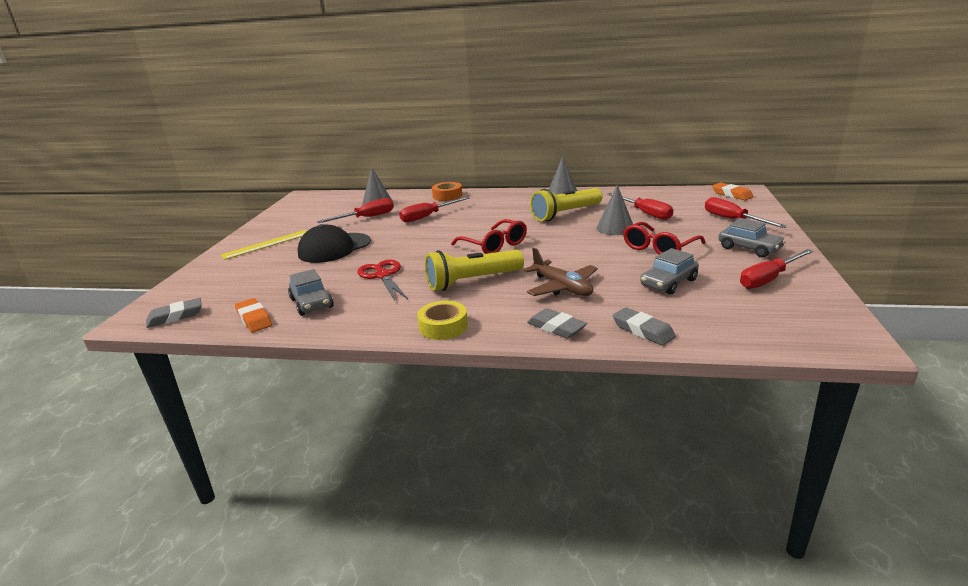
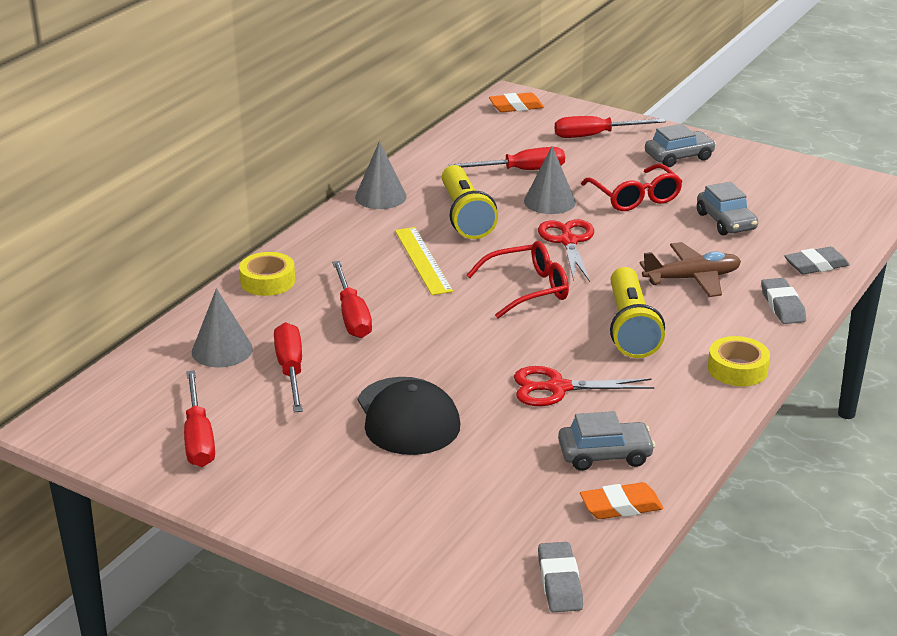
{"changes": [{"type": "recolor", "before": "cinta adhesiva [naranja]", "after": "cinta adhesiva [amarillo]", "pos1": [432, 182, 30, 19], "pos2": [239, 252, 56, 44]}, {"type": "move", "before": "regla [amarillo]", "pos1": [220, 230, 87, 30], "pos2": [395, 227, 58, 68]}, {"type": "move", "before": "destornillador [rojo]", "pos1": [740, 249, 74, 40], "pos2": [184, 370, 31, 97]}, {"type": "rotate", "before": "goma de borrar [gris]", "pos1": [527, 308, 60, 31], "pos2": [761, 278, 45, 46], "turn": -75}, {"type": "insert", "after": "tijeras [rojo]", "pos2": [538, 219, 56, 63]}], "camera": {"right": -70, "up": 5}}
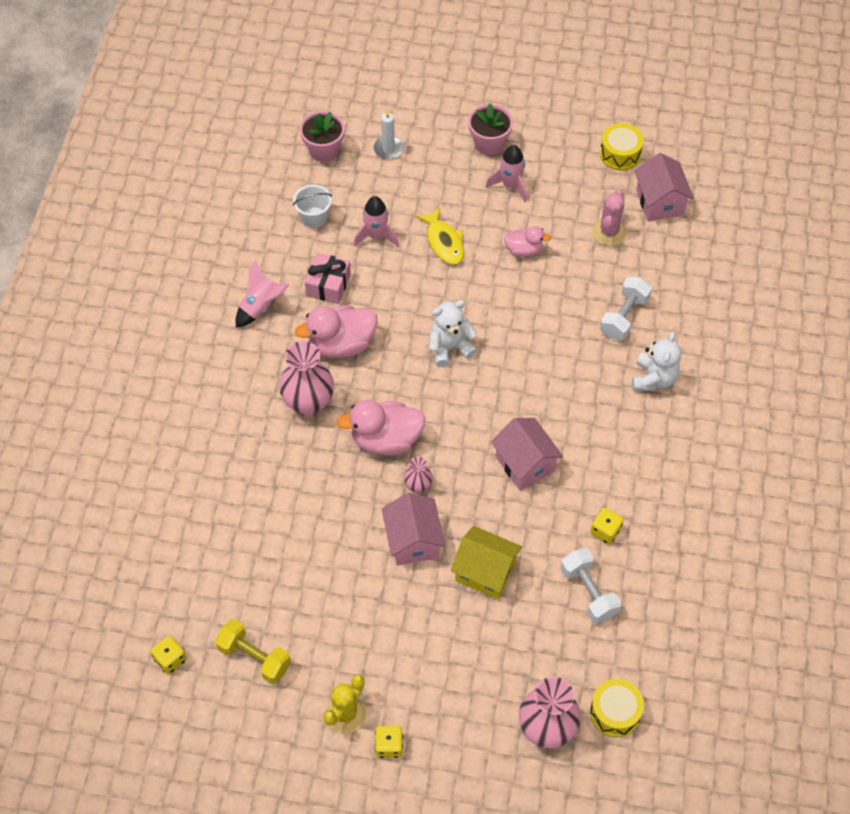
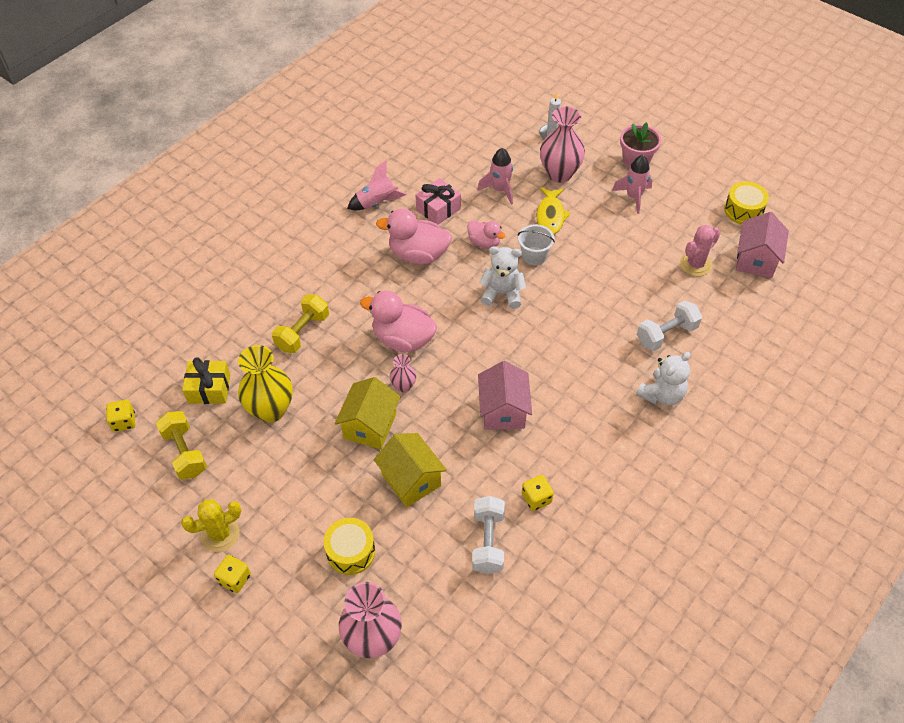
{"changes": [{"type": "delete", "before": "maceta [rosa]", "pos1": [300, 111, 45, 51]}, {"type": "move", "before": "balde [blanco]", "pos1": [293, 185, 39, 43], "pos2": [518, 224, 37, 41]}, {"type": "move", "before": "pato [rosa]", "pos1": [504, 226, 47, 31], "pos2": [467, 220, 38, 28]}, {"type": "move", "before": "florero [rosa]", "pos1": [279, 341, 55, 76], "pos2": [540, 106, 45, 77]}, {"type": "recolor", "before": "casa [rosa]", "after": "casa [amarillo]", "pos1": [382, 493, 63, 73], "pos2": [335, 377, 66, 72]}, {"type": "move", "before": "tambor [amarillo]", "pos1": [590, 679, 54, 58], "pos2": [323, 518, 52, 57]}, {"type": "insert", "after": "mancuerna [amarillo]", "pos2": [272, 294, 57, 59]}, {"type": "insert", "after": "florero [amarillo]", "pos2": [238, 345, 55, 78]}, {"type": "insert", "after": "regalo [amarillo]", "pos2": [182, 357, 48, 47]}], "camera": {"right": 30, "up": -5}}
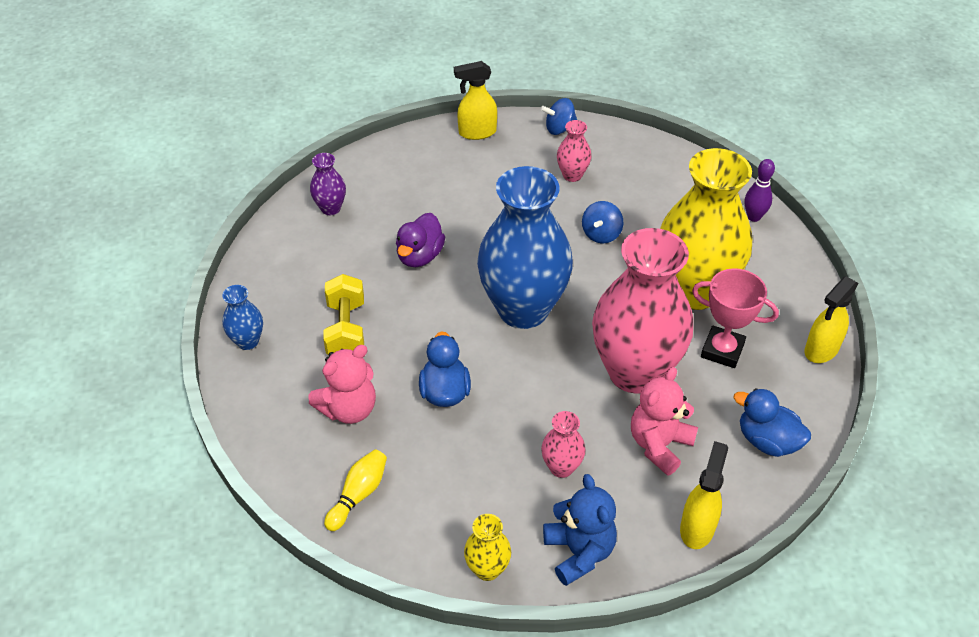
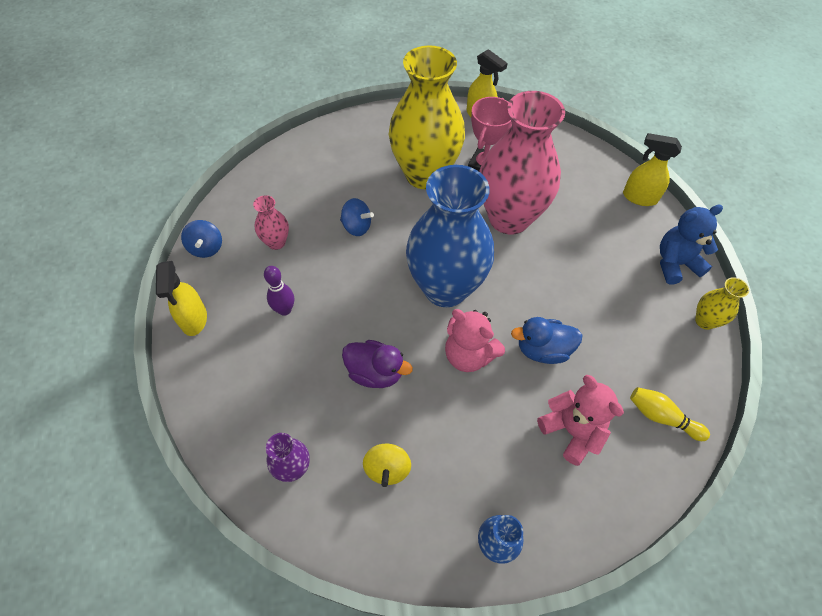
{"changes": [{"type": "move", "before": "bolo [morado]", "pos1": [745, 159, 30, 63], "pos2": [264, 266, 30, 50]}, {"type": "delete", "before": "mancuerna [amarillo]", "pos1": [323, 274, 41, 81]}, {"type": "move", "before": "osito [rosa]", "pos1": [631, 367, 67, 109], "pos2": [445, 309, 60, 63]}, {"type": "delete", "before": "pato [azul]", "pos1": [734, 388, 77, 69]}, {"type": "delete", "before": "florero [rosa]", "pos1": [541, 411, 45, 67]}, {"type": "insert", "after": "peonza [amarillo]", "pos2": [363, 444, 48, 43]}], "camera": {"right": -90, "up": 10}}
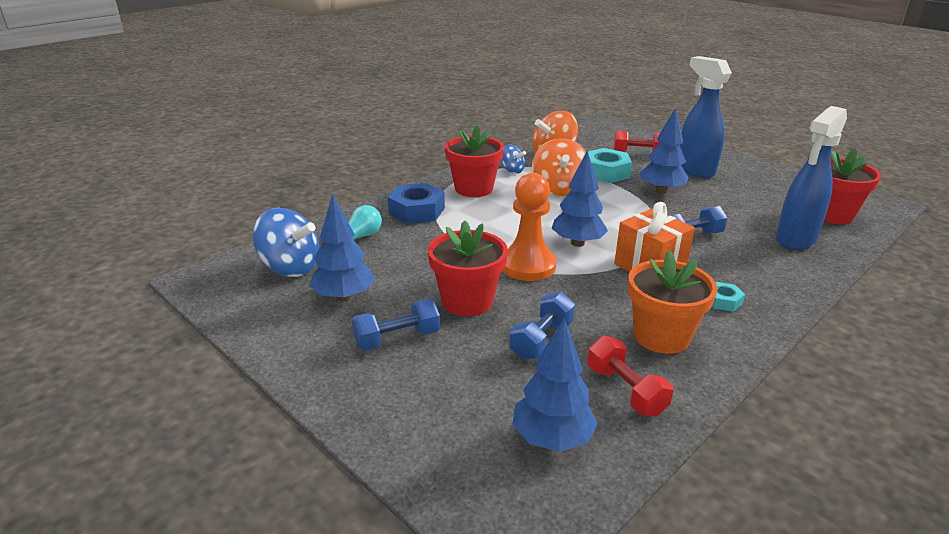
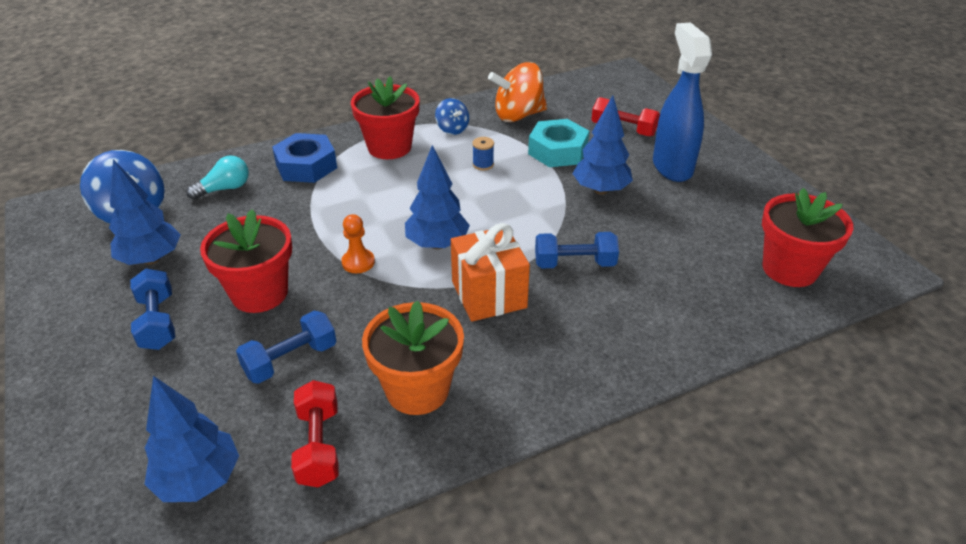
{"changes": [{"type": "delete", "before": "pulverizador [azul]", "pos1": [776, 106, 71, 144]}, {"type": "replace", "before": "peonza [naranja]", "after": "carrete [azul]", "pos1": [532, 138, 54, 58], "pos2": [472, 137, 22, 34]}, {"type": "resize", "before": "peón [naranja]", "pos1": [502, 173, 55, 108], "pos2": [341, 214, 34, 59], "scale": 0.52}, {"type": "delete", "before": "tuerca [turquesa]", "pos1": [712, 282, 33, 30]}, {"type": "rotate", "before": "mancuerna [azul]", "pos1": [352, 299, 88, 52], "pos2": [130, 269, 45, 81], "turn": 75}], "camera": {"right": 20, "up": 10}}
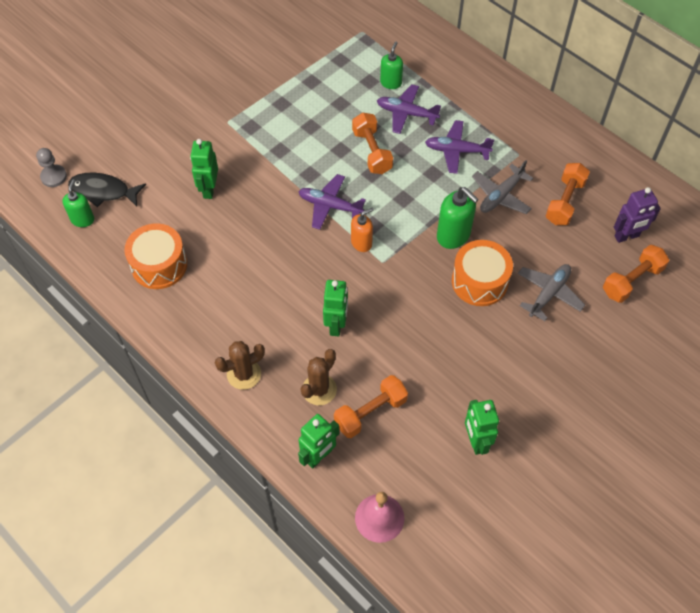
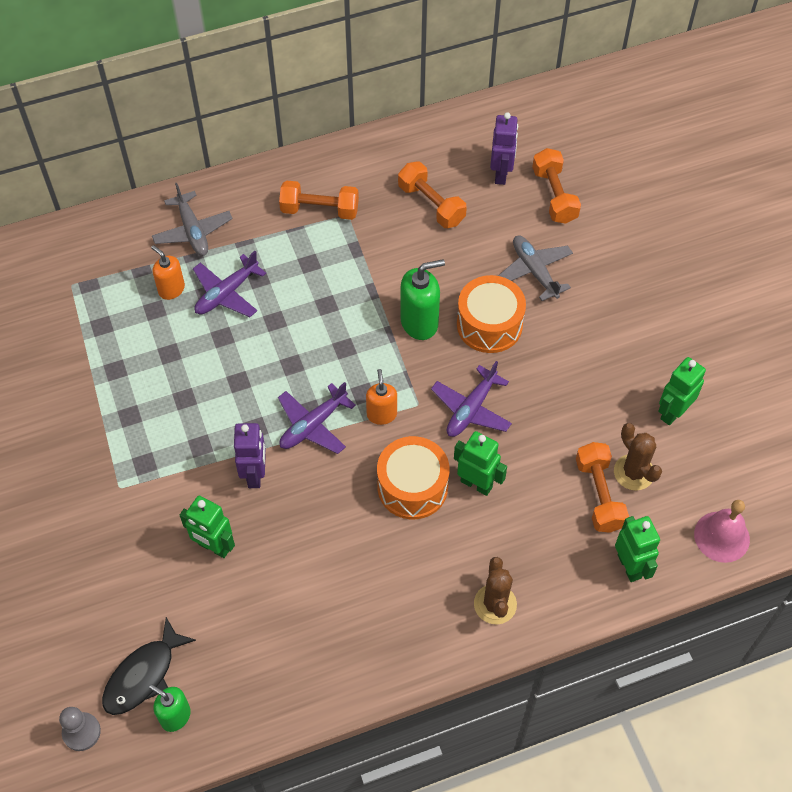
{"changes": [{"type": "recolor", "before": "dispensador de jabón [verde]", "after": "dispensador de jabón [naranja]", "pos1": [380, 42, 23, 47], "pos2": [151, 245, 34, 55]}, {"type": "move", "before": "mancuerna [naranja]", "pos1": [352, 112, 41, 62], "pos2": [279, 181, 80, 39]}, {"type": "move", "before": "avión [morado]", "pos1": [425, 120, 69, 54], "pos2": [431, 361, 81, 76]}, {"type": "move", "before": "avión [gris]", "pos1": [472, 160, 61, 54], "pos2": [152, 183, 81, 73]}, {"type": "move", "before": "tambor [naranja]", "pos1": [124, 223, 63, 66], "pos2": [377, 436, 73, 83]}, {"type": "move", "before": "cactus [marrón]", "pos1": [301, 349, 36, 56], "pos2": [614, 423, 48, 67]}, {"type": "rotate", "before": "robot [verde]", "pos1": [465, 400, 34, 55], "pos2": [658, 357, 48, 69], "turn": 120}, {"type": "insert", "after": "robot [morado]", "pos2": [234, 423, 32, 65]}], "camera": {"right": -65, "up": 0}}
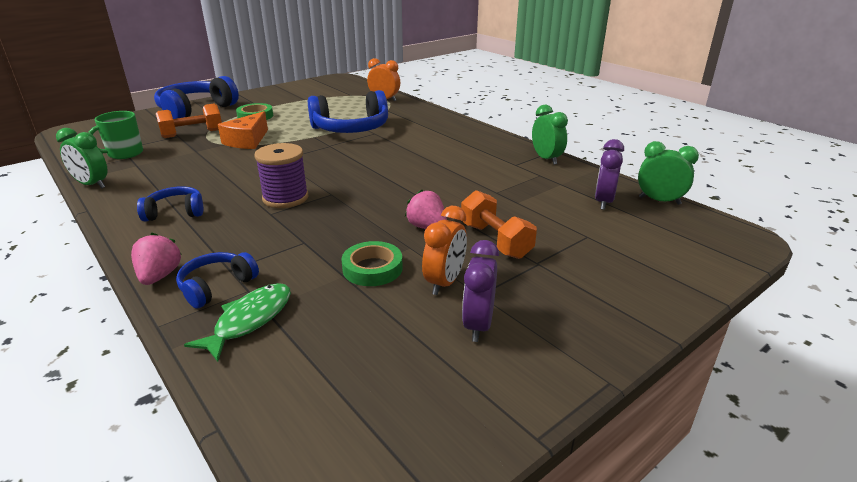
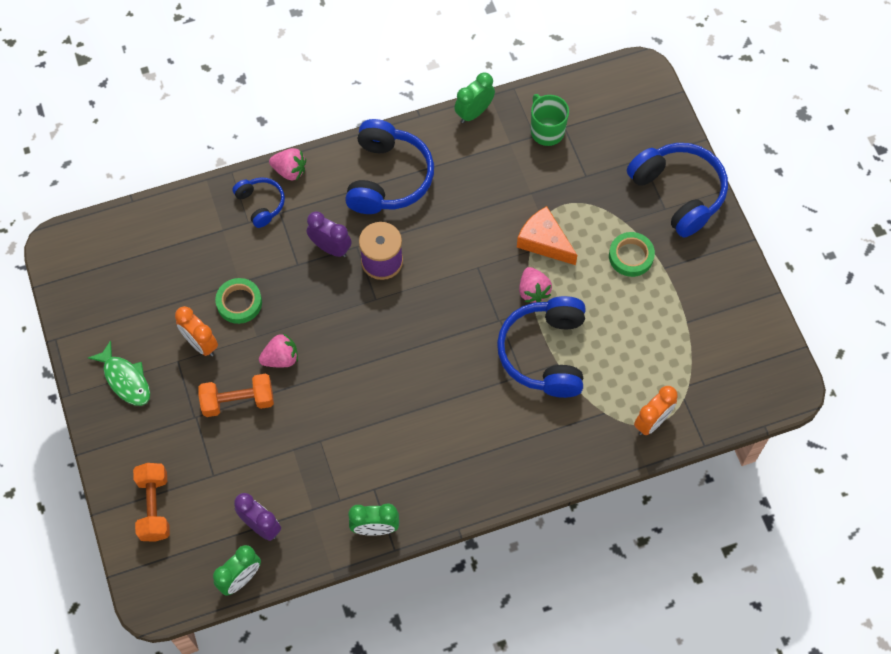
{"changes": [{"type": "move", "before": "mancuerna [naranja]", "pos1": [156, 104, 66, 34], "pos2": [133, 463, 37, 79]}, {"type": "resize", "before": "auriculares [azul]", "pos1": [137, 186, 66, 36], "pos2": [345, 119, 89, 95], "scale": 1.88}, {"type": "move", "before": "despertador [morado]", "pos1": [462, 240, 37, 102], "pos2": [306, 212, 46, 45]}, {"type": "move", "before": "pez [verde]", "pos1": [184, 283, 107, 79], "pos2": [88, 340, 62, 66]}, {"type": "insert", "after": "fresa [rosa]", "pos2": [519, 267, 33, 36]}], "camera": {"right": 110, "up": 35}}
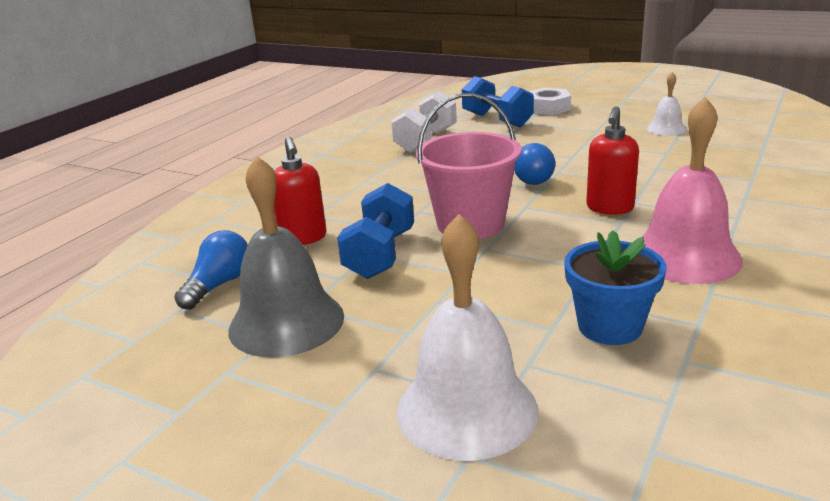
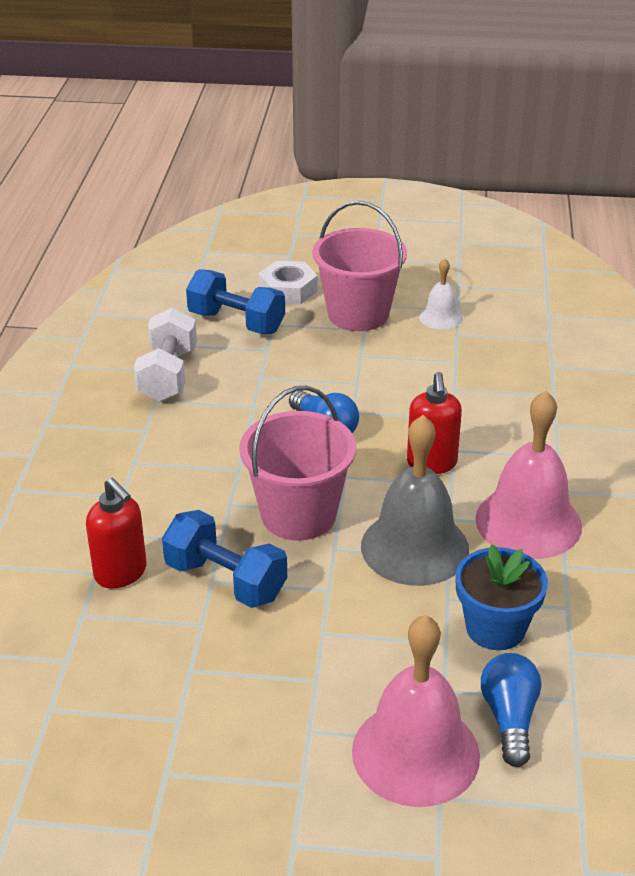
{"changes": [{"type": "move", "before": "campana [gris]", "pos1": [228, 156, 116, 202], "pos2": [361, 415, 108, 171]}, {"type": "rotate", "before": "mancuerna [azul]", "pos1": [337, 183, 77, 96], "pos2": [162, 510, 125, 98], "turn": -45}, {"type": "recolor", "before": "campana [blanco]", "after": "campana [rosa]", "pos1": [397, 214, 141, 247], "pos2": [352, 615, 128, 192]}, {"type": "move", "before": "bombilla [azul]", "pos1": [174, 230, 74, 80], "pos2": [481, 653, 61, 114]}, {"type": "insert", "after": "balde [rosa]", "pos2": [312, 201, 95, 130]}], "camera": {"right": -25, "up": 10}}
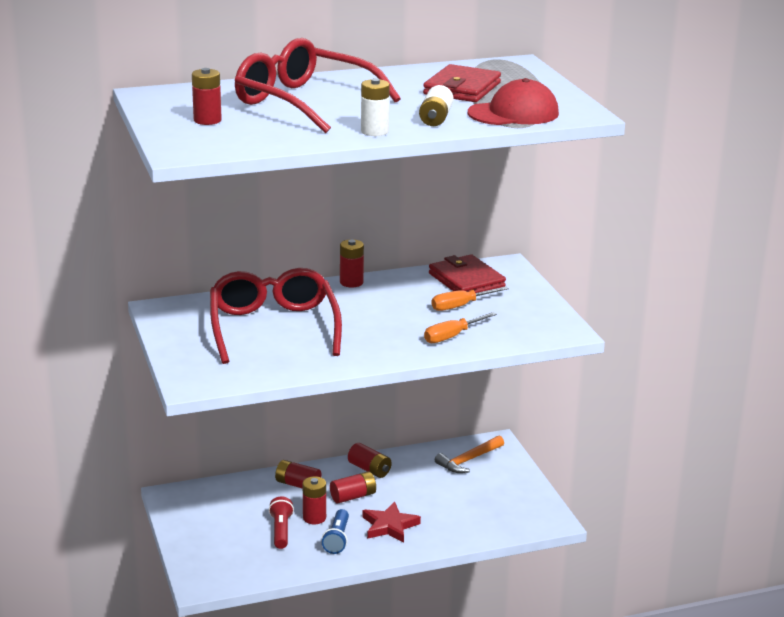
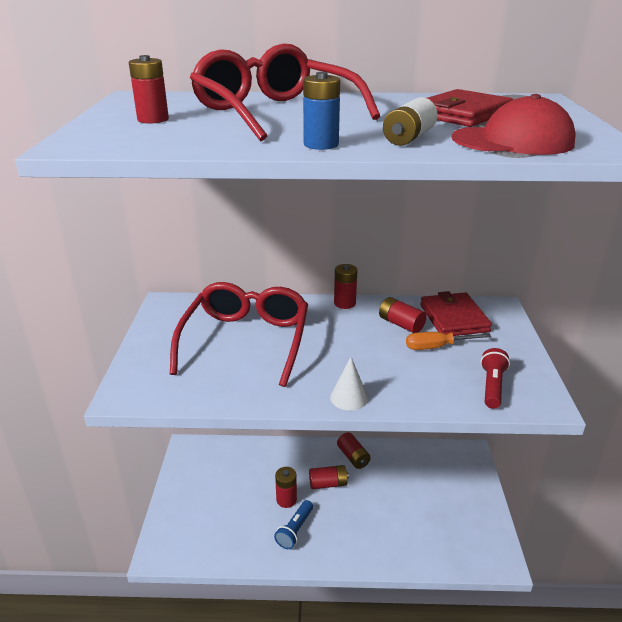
{"changes": [{"type": "recolor", "before": "pila [blanco]", "after": "pila [azul]", "pos1": [361, 78, 29, 58], "pos2": [303, 72, 37, 78]}, {"type": "delete", "before": "destornillador [naranja]", "pos1": [424, 312, 73, 31]}, {"type": "delete", "before": "martillo [naranja]", "pos1": [435, 435, 69, 38]}, {"type": "move", "before": "pila [rojo]", "pos1": [275, 460, 46, 29], "pos2": [379, 297, 47, 36]}, {"type": "move", "before": "lámpara de mano [rojo]", "pos1": [269, 496, 25, 53], "pos2": [481, 348, 29, 61]}, {"type": "delete", "before": "estrella [rojo]", "pos1": [363, 502, 58, 41]}, {"type": "insert", "after": "cono [blanco]", "pos2": [330, 357, 38, 54]}], "camera": {"right": 20, "up": 5}}
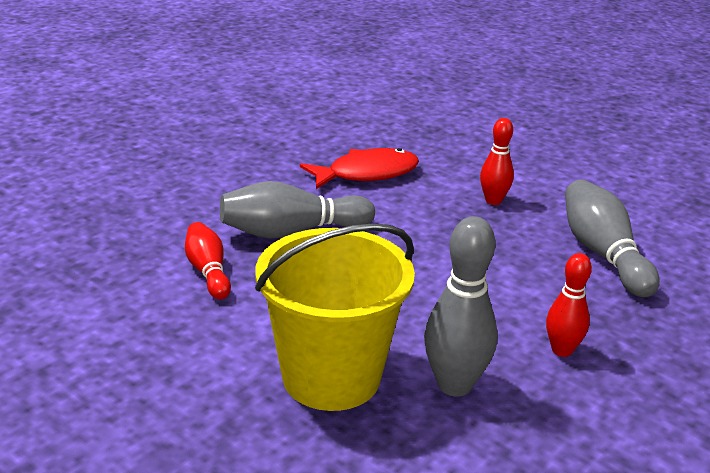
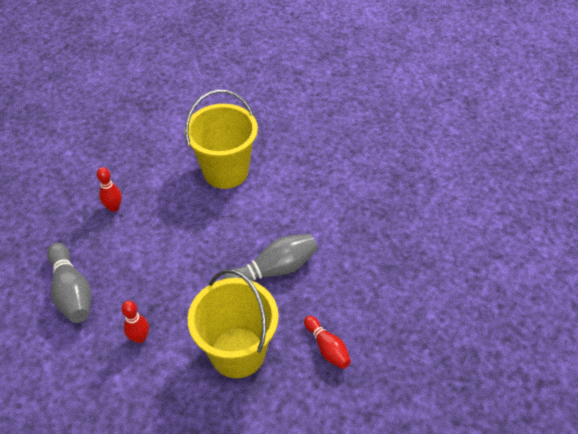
{"changes": [{"type": "replace", "before": "pez [rojo]", "after": "balde [amarillo]", "pos1": [300, 148, 119, 41], "pos2": [188, 269, 91, 109]}, {"type": "delete", "before": "bolo [gris]", "pos1": [424, 216, 74, 181]}, {"type": "move", "before": "bolo [rojo]", "pos1": [185, 222, 46, 78], "pos2": [304, 316, 47, 53]}], "camera": {"right": 170, "up": 20}}
